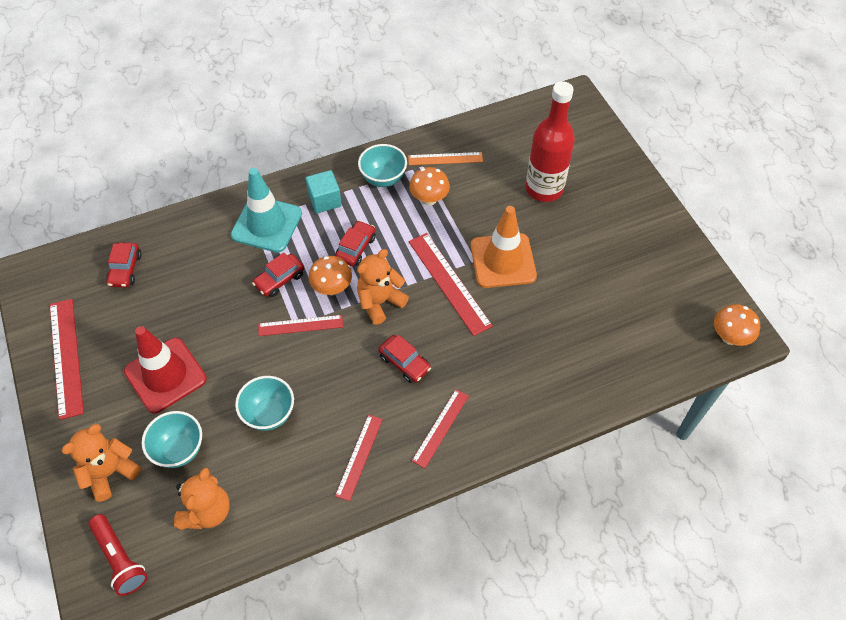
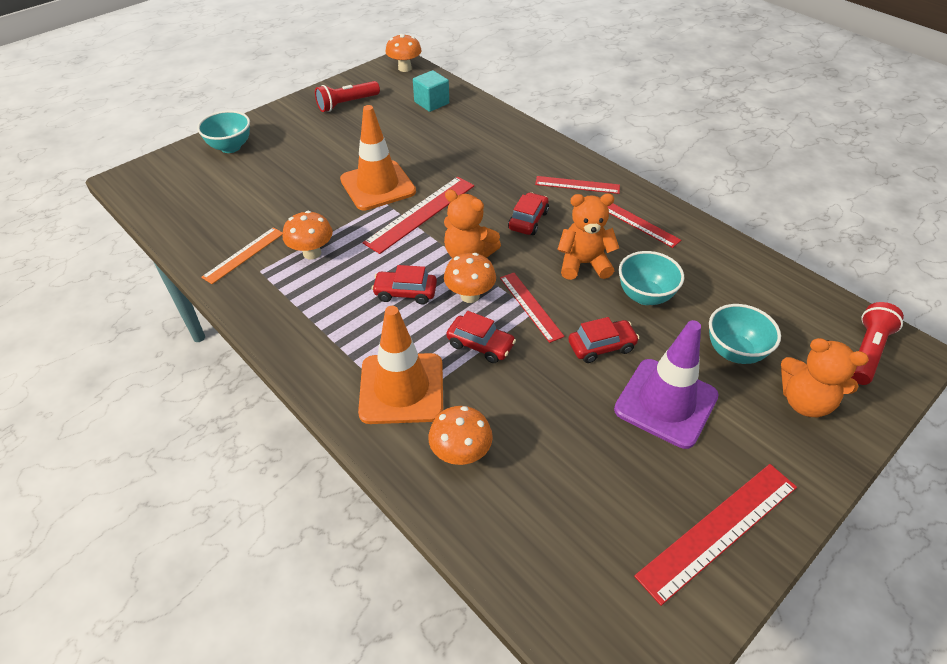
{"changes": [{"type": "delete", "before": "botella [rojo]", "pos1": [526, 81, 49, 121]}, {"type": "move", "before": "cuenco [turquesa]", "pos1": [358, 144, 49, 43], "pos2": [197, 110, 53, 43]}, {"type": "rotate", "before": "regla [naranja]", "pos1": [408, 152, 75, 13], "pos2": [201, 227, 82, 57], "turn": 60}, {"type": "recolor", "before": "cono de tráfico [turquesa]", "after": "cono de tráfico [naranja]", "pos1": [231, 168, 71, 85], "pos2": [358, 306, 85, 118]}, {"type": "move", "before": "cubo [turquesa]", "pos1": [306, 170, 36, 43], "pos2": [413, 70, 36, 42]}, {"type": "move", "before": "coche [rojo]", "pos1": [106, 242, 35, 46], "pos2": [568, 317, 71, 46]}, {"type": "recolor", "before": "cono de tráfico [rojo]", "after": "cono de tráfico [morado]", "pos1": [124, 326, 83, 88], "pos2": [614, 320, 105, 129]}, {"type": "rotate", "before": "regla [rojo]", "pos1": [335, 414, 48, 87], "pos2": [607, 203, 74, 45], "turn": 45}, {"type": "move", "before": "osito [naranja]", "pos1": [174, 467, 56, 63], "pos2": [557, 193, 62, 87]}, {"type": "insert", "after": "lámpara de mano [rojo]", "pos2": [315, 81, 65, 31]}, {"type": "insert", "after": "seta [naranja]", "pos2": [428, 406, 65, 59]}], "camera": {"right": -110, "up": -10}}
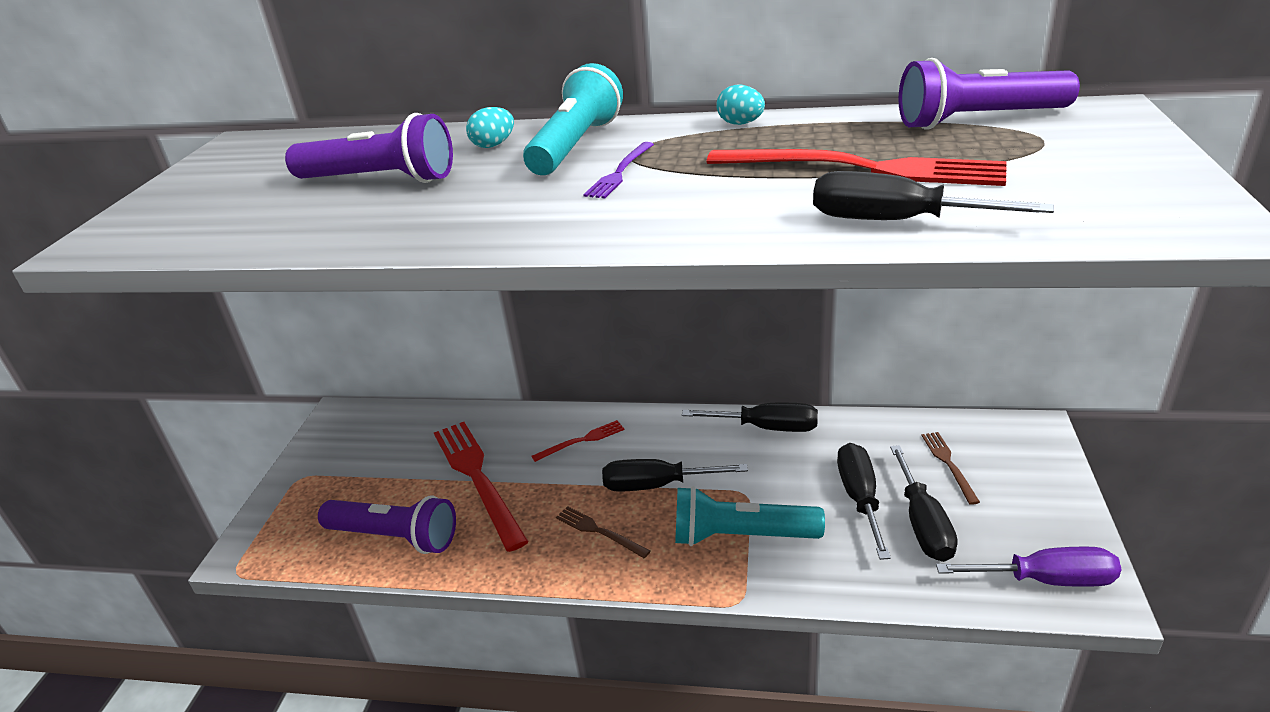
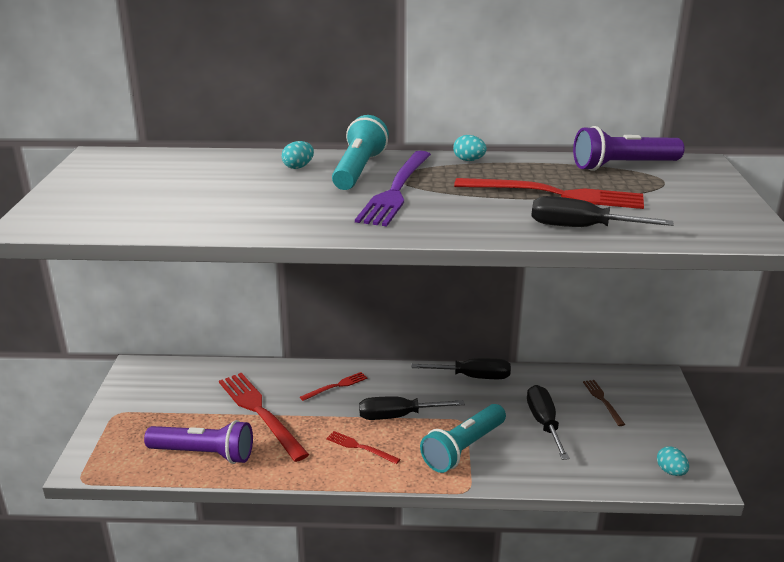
{"changes": [{"type": "delete", "before": "lámpara de mano [morado]", "pos1": [285, 113, 168, 70]}, {"type": "resize", "before": "tenedor [morado]", "pos1": [583, 142, 71, 56], "pos2": [355, 151, 76, 76], "scale": 2.05}, {"type": "delete", "before": "destornillador [negro]", "pos1": [890, 445, 68, 117]}, {"type": "rotate", "before": "lámpara de mano [turquesa]", "pos1": [675, 486, 150, 60], "pos2": [420, 404, 86, 69], "turn": -45}, {"type": "recolor", "before": "tenedor [marrón]", "after": "tenedor [rojo]", "pos1": [556, 506, 94, 52], "pos2": [326, 431, 74, 33]}, {"type": "replace", "before": "destornillador [morado]", "after": "huevo [turquesa]", "pos1": [936, 546, 185, 41], "pos2": [657, 446, 32, 30]}], "camera": {"right": -10, "up": -5}}
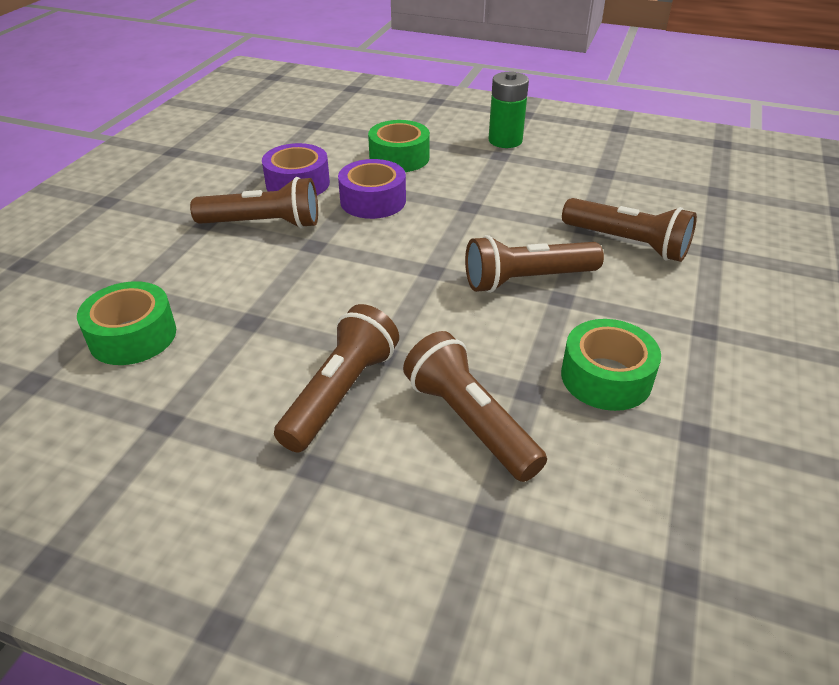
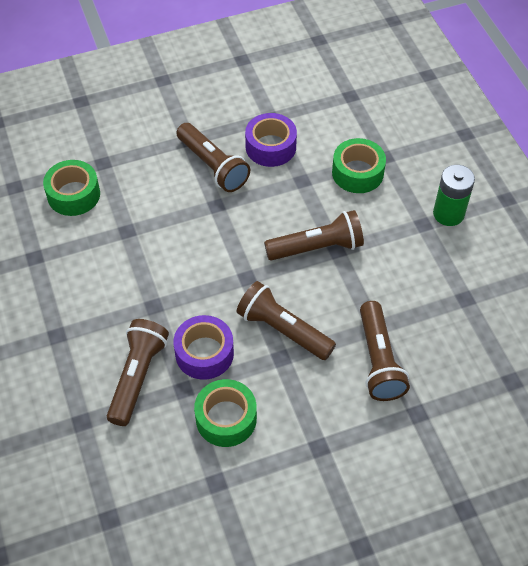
{"changes": [{"type": "move", "before": "cinta adhesiva [morado]", "pos1": [338, 159, 68, 60], "pos2": [174, 315, 60, 65]}, {"type": "move", "before": "lámpara de mano [marrón]", "pos1": [274, 304, 125, 148], "pos2": [264, 210, 100, 51]}], "camera": {"right": 50, "up": 15}}
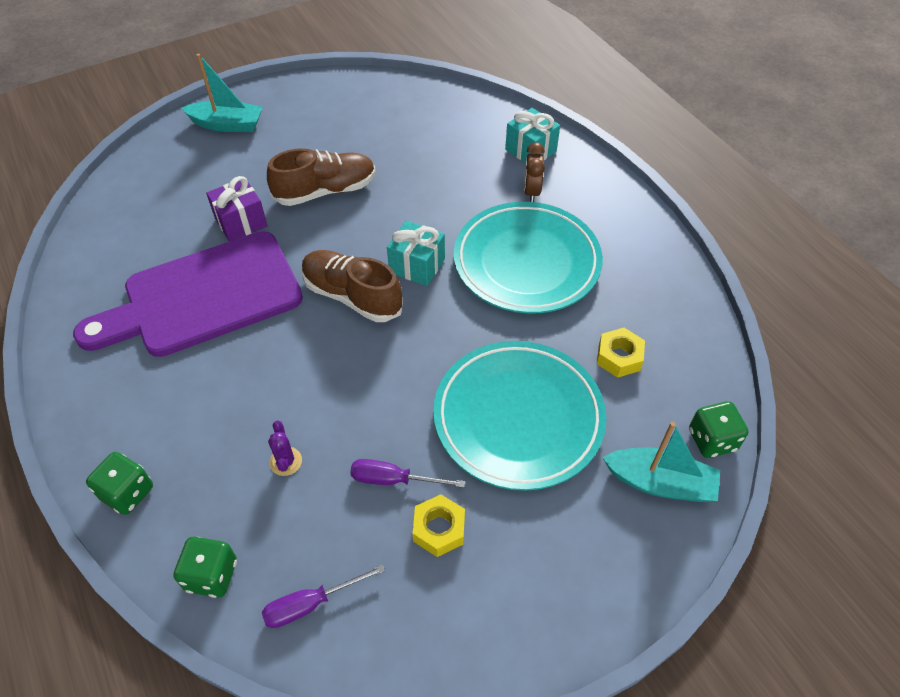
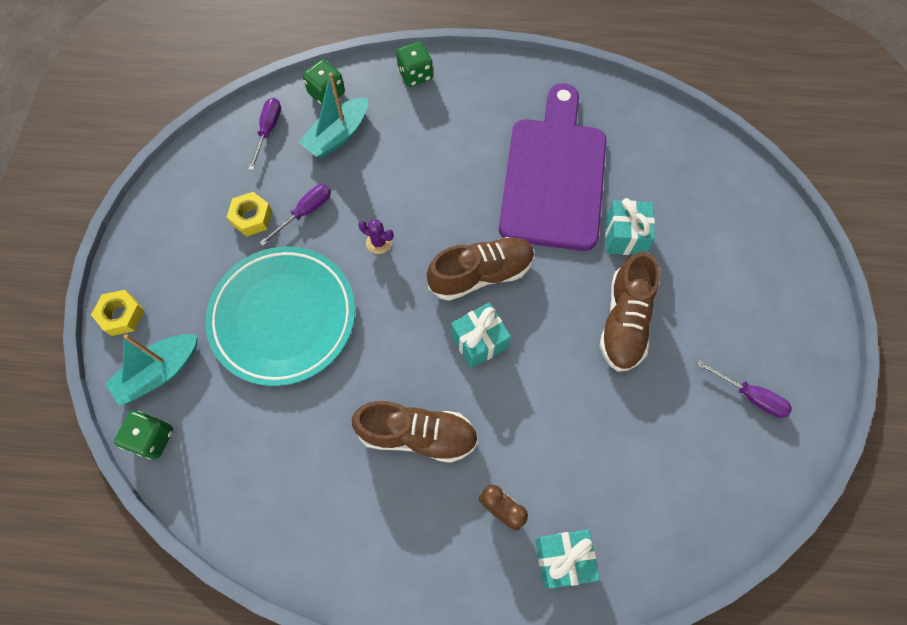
{"changes": [{"type": "move", "before": "barco [turquesa]", "pos1": [181, 54, 82, 78], "pos2": [299, 73, 69, 86]}, {"type": "recolor", "before": "regalo [morado]", "after": "regalo [turquesa]", "pos1": [206, 176, 61, 66], "pos2": [605, 198, 50, 57]}, {"type": "replace", "before": "plato [turquesa]", "after": "zapato [marrón]", "pos1": [454, 202, 149, 112], "pos2": [352, 401, 126, 62]}, {"type": "move", "before": "tuerca [amarillo]", "pos1": [597, 328, 48, 50], "pos2": [91, 290, 54, 46]}, {"type": "move", "before": "cactus [morado]", "pos1": [268, 421, 34, 55], "pos2": [358, 219, 36, 35]}, {"type": "insert", "after": "destornillador [morado]", "pos2": [696, 360, 96, 58]}], "camera": {"right": 125, "up": 15}}
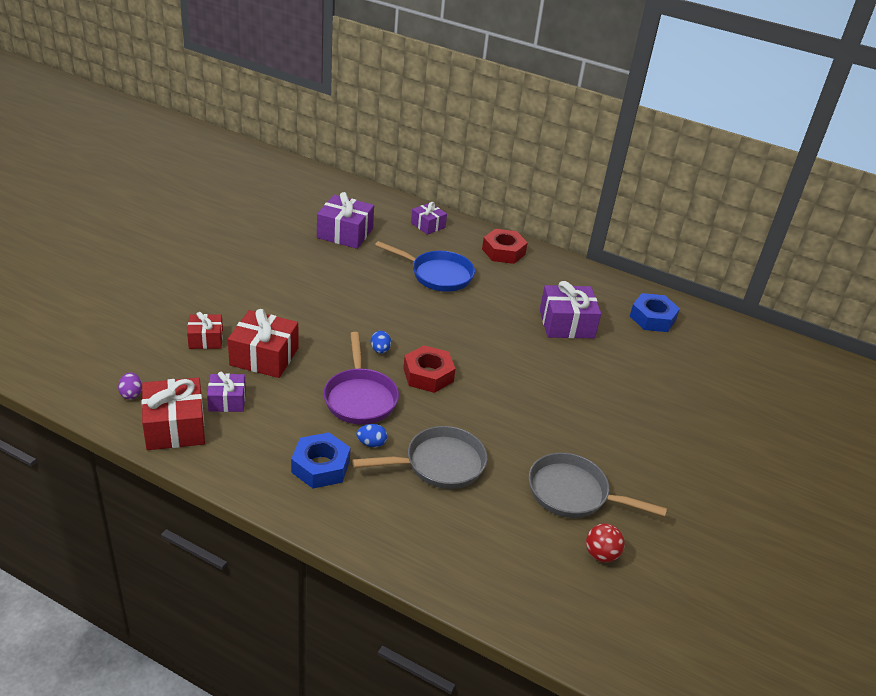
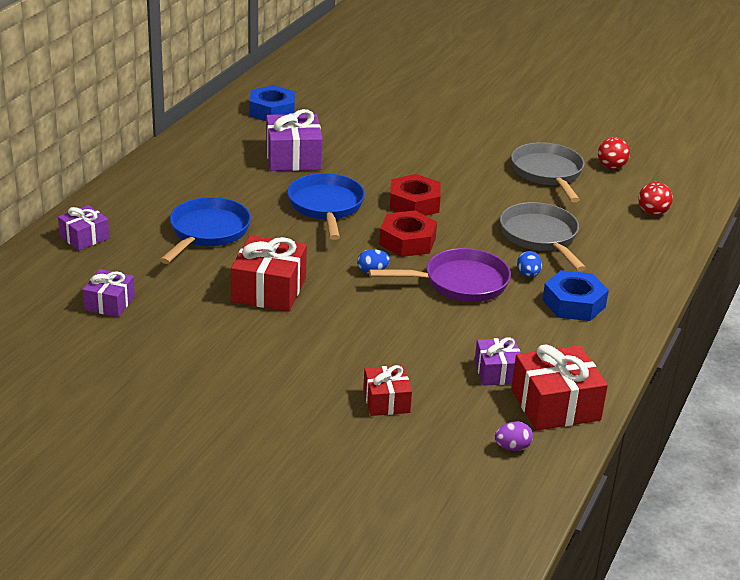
{"changes": [{"type": "resize", "before": "regalo [morado]", "pos1": [317, 192, 57, 57], "pos2": [83, 269, 52, 48], "scale": 0.6}, {"type": "move", "before": "tuerca [rojo]", "pos1": [482, 229, 46, 35], "pos2": [390, 174, 51, 42]}, {"type": "move", "before": "regalo [rojo]", "pos1": [228, 309, 70, 69], "pos2": [231, 235, 76, 77]}, {"type": "rotate", "before": "sartén [gris]", "pos1": [529, 453, 138, 65], "pos2": [511, 142, 74, 60], "turn": 150}, {"type": "insert", "after": "sartén [azul]", "pos2": [287, 173, 78, 67]}, {"type": "insert", "after": "pelota [rojo]", "pos2": [638, 182, 35, 33]}], "camera": {"right": -90, "up": -5}}
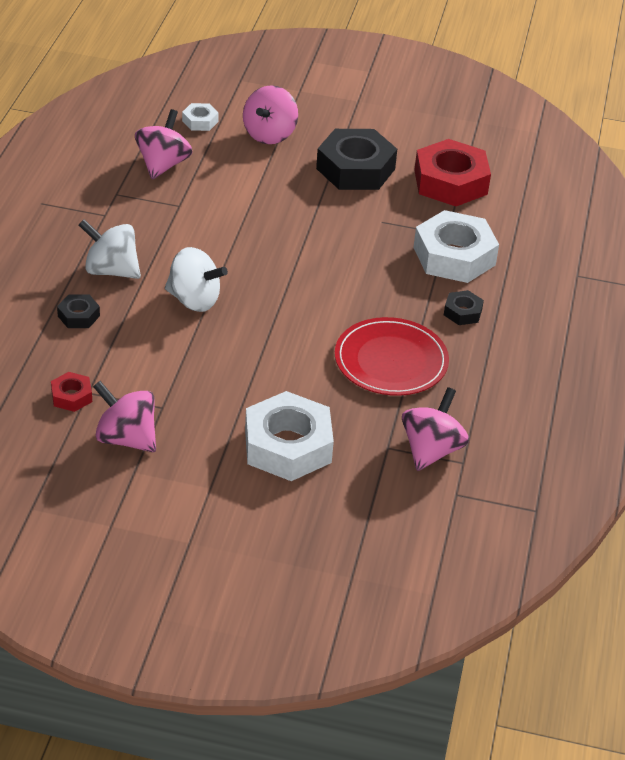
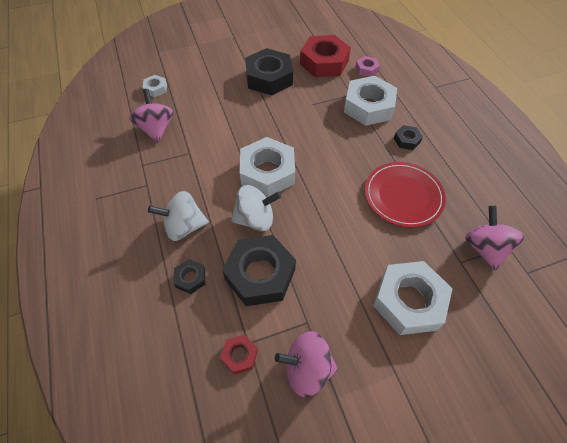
{"changes": [{"type": "delete", "before": "peonza [rosa]", "pos1": [243, 85, 55, 59]}, {"type": "insert", "after": "tuerca [rosa]", "pos2": [356, 56, 24, 21]}, {"type": "insert", "after": "tuerca [blanco]", "pos2": [240, 137, 55, 60]}, {"type": "insert", "after": "tuerca [negro]", "pos2": [222, 235, 74, 71]}], "camera": {"right": -30, "up": 15}}
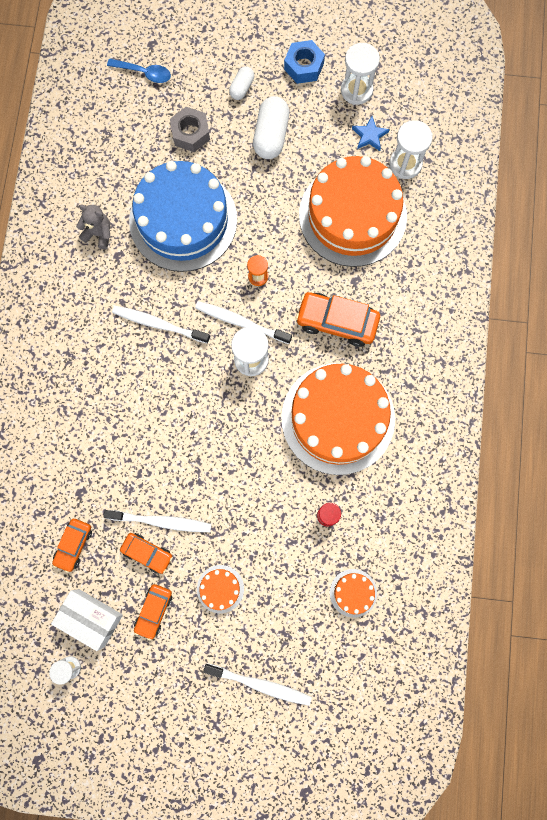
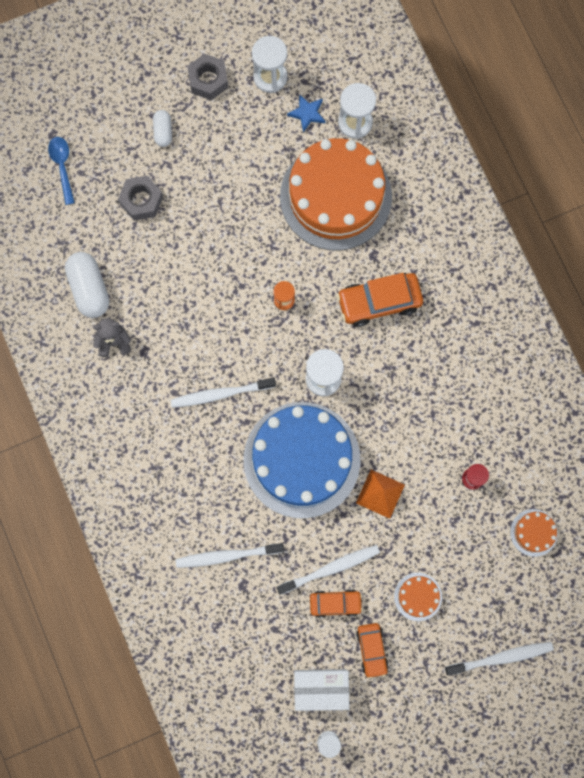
{"changes": [{"type": "recolor", "before": "tuerca [azul]", "after": "tuerca [gris]", "pos1": [284, 40, 41, 44], "pos2": [187, 54, 41, 46]}, {"type": "rotate", "before": "cuchara [azul]", "pos1": [107, 59, 64, 24], "pos2": [48, 137, 27, 68], "turn": -90}, {"type": "move", "before": "cápsula [blanco]", "pos1": [253, 96, 36, 63], "pos2": [65, 252, 44, 66]}, {"type": "move", "before": "tarta [azul]", "pos1": [129, 161, 108, 111], "pos2": [244, 402, 116, 116]}, {"type": "move", "before": "cepillo de dientes [blanco]", "pos1": [195, 301, 97, 43], "pos2": [175, 543, 109, 25]}, {"type": "delete", "before": "tarta [naranja]", "pos1": [281, 363, 114, 112]}, {"type": "delete", "before": "coche [naranja]", "pos1": [52, 519, 40, 54]}, {"type": "insert", "after": "pirámide [naranja]", "pos2": [356, 470, 49, 49]}], "camera": {"right": -30, "up": 0}}
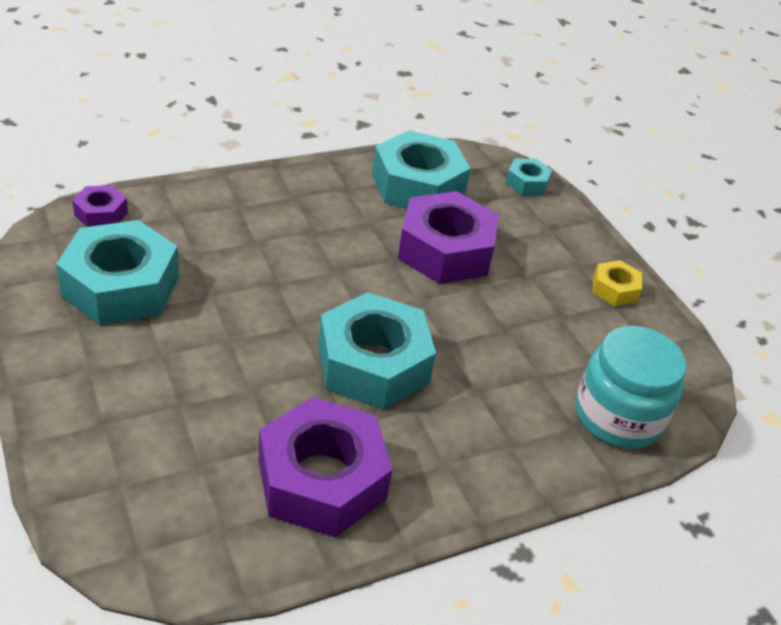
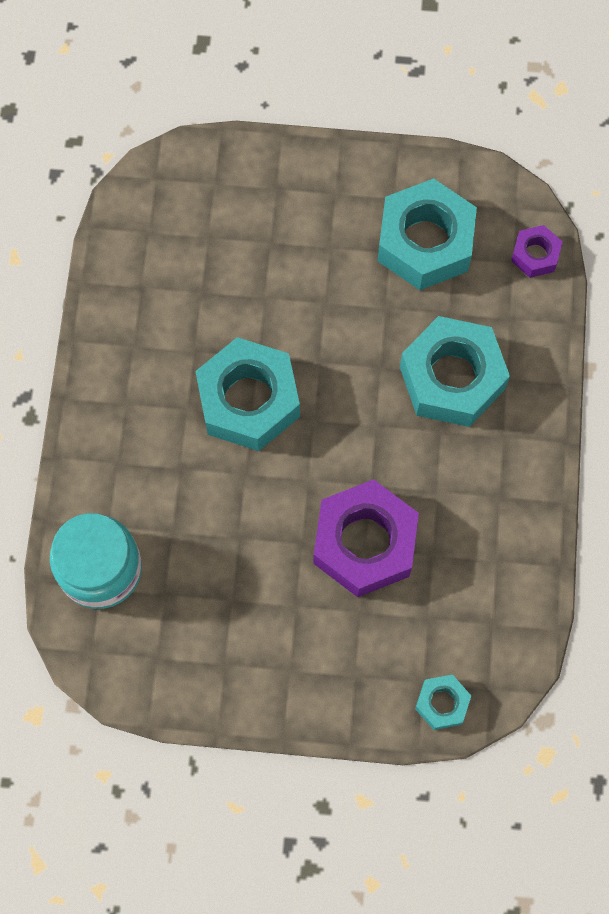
{"changes": [{"type": "move", "before": "tuerca [turquesa]", "pos1": [372, 130, 99, 79], "pos2": [400, 316, 110, 111]}, {"type": "delete", "before": "tuerca [amarillo]", "pos1": [593, 260, 49, 46]}, {"type": "delete", "before": "tuerca [morado]", "pos1": [259, 397, 133, 141]}], "camera": {"right": 125, "up": 30}}
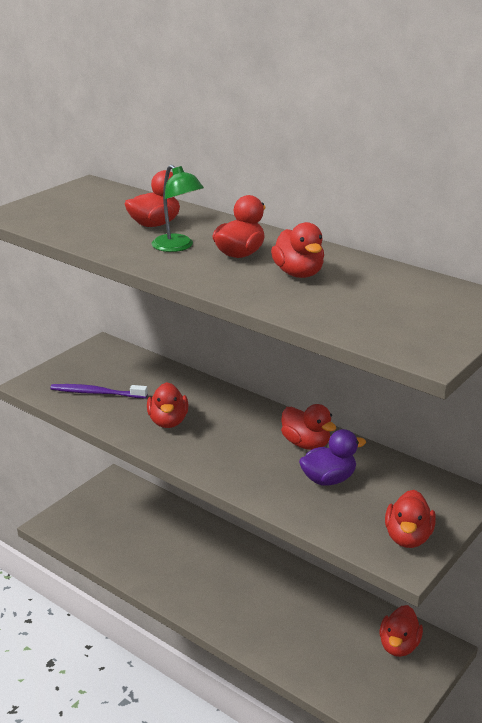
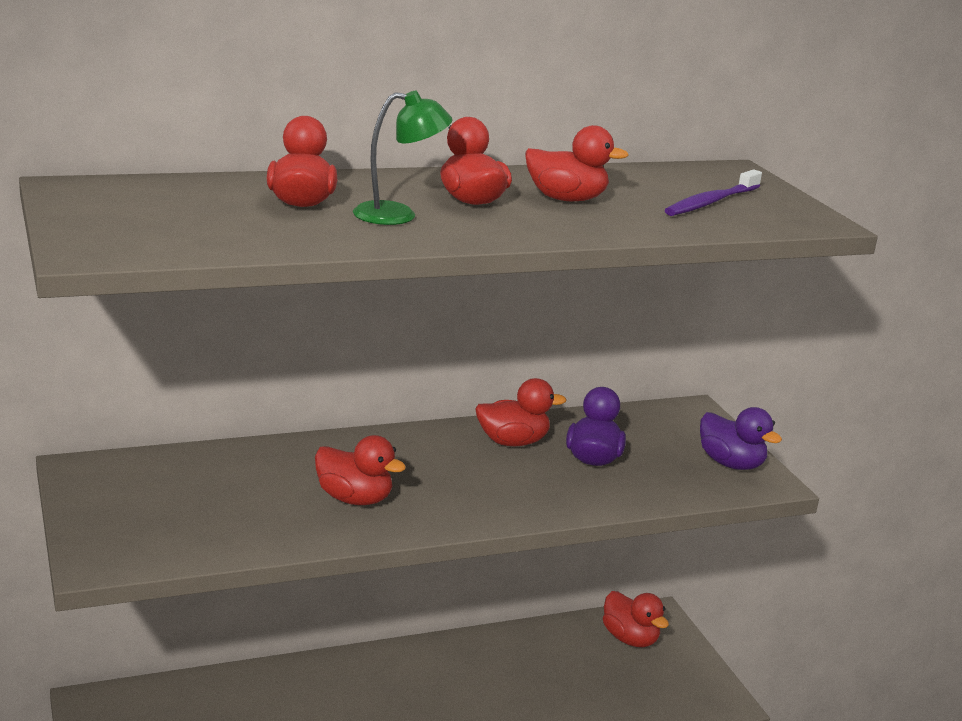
{"changes": [{"type": "move", "before": "cepillo de dientes [morado]", "pos1": [50, 384, 98, 14], "pos2": [665, 169, 97, 47]}, {"type": "recolor", "before": "pato [rojo]", "after": "pato [morado]", "pos1": [385, 490, 51, 58], "pos2": [700, 407, 82, 63]}], "camera": {"right": -60, "up": -5}}
